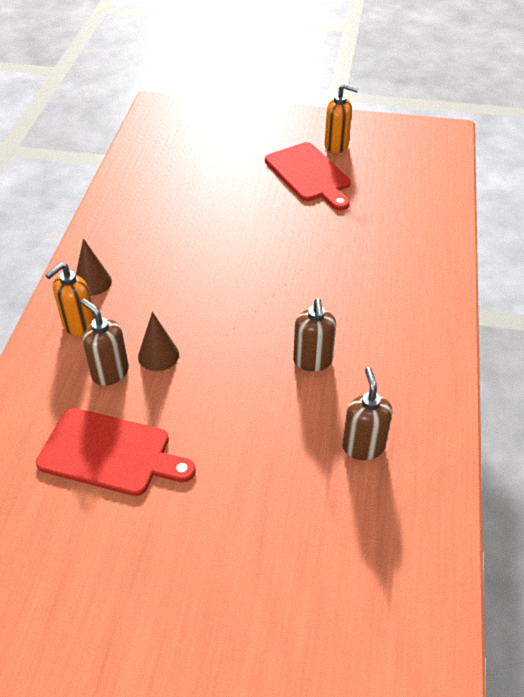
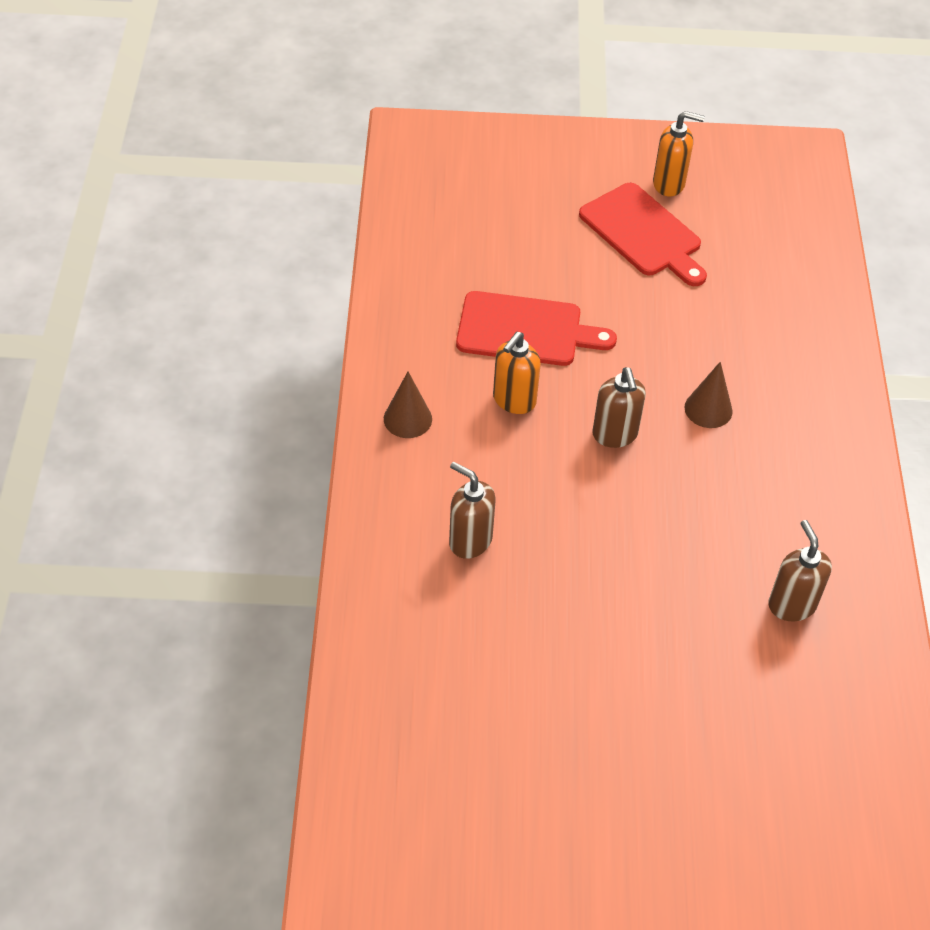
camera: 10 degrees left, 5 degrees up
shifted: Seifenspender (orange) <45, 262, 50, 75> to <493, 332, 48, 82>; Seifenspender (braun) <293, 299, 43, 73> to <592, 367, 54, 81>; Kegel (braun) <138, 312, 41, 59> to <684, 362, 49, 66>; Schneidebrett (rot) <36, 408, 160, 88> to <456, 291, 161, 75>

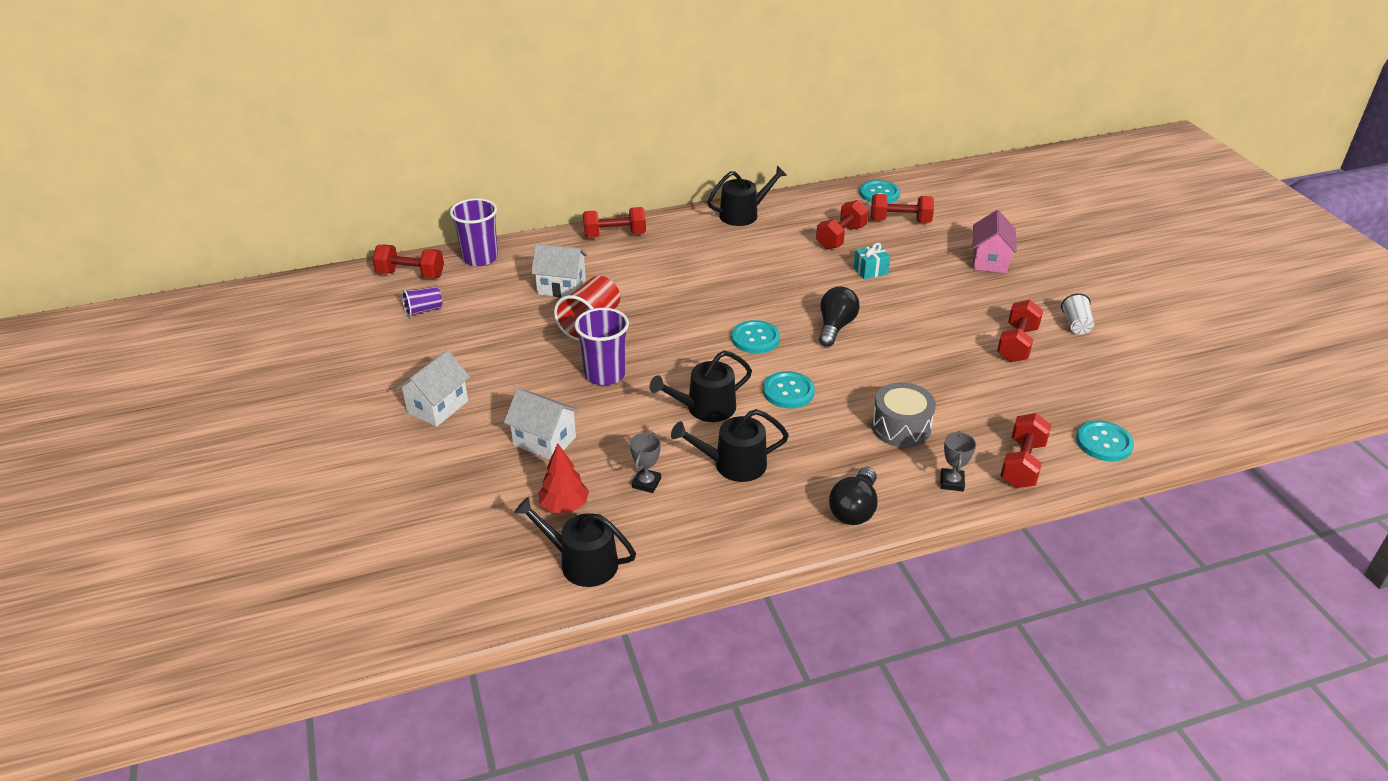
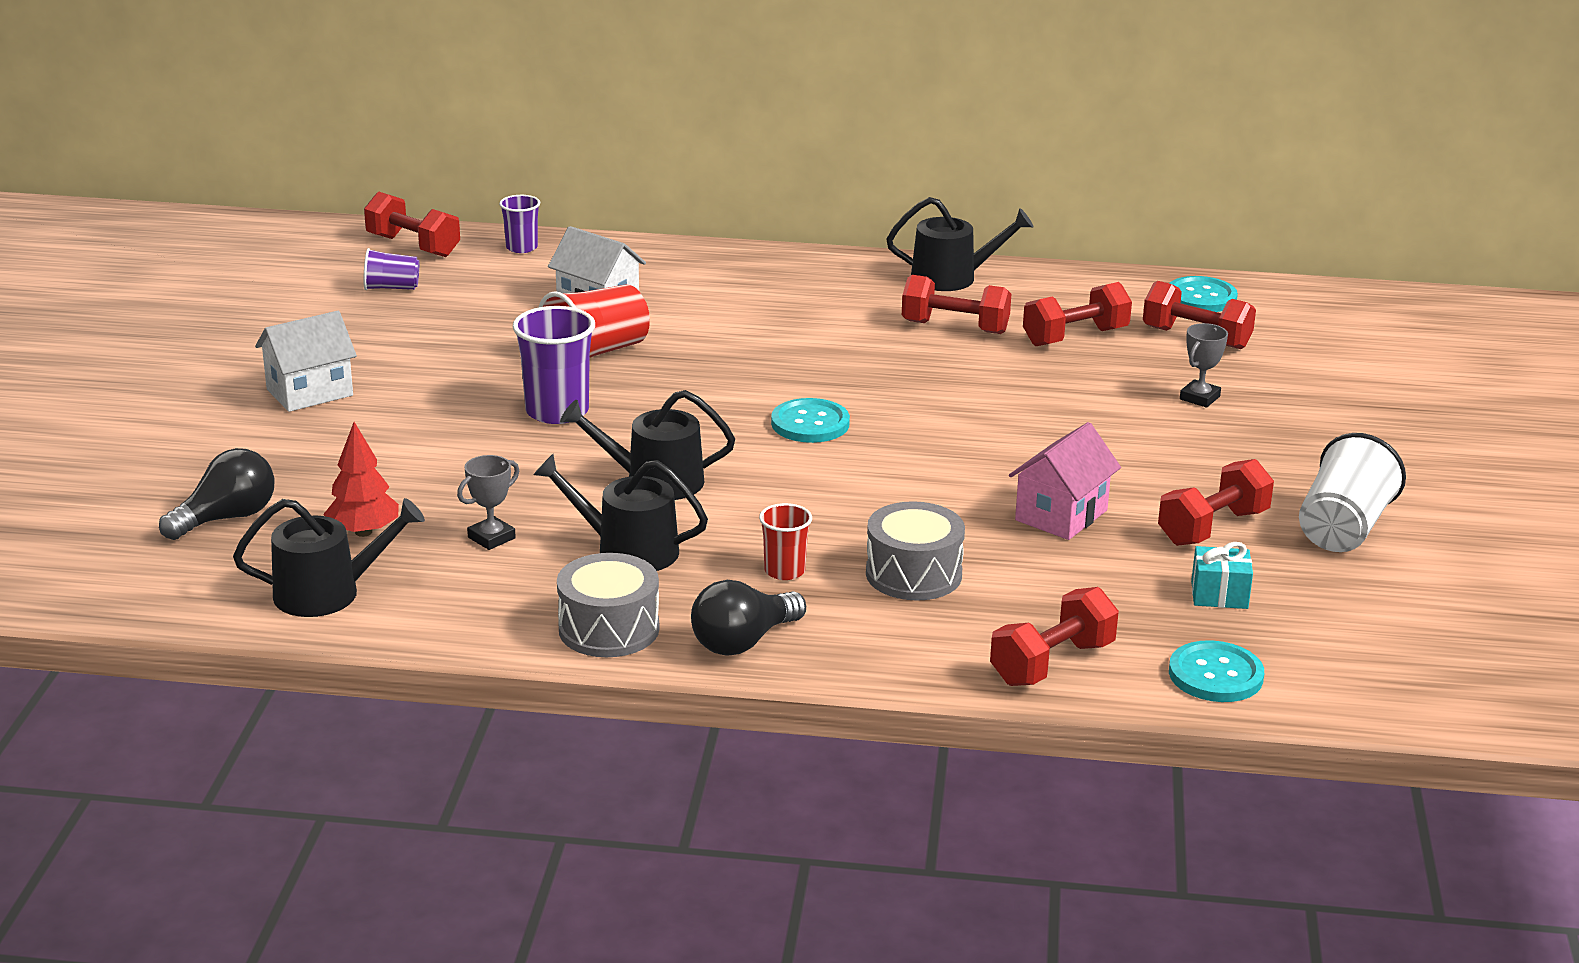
camera: 25 degrees right, 10 degrees down
gone: Knopf (türkis) <763, 371, 52, 37>; Haus (weiß) <504, 388, 75, 72>
new: Becher (rot) <759, 503, 53, 77>; Trommel (grau) <557, 553, 102, 104>
shifted: Hantel (rot) <583, 207, 63, 31> to <902, 275, 109, 59>; Haus (rosa) <973, 210, 44, 63> to <1009, 422, 112, 118>; Geschenk (türkis) <854, 243, 36, 36> to <1191, 542, 62, 67>; Glühbirne (schwarz) <819, 286, 41, 61> to <159, 448, 116, 92>; Pokal (grau) <941, 431, 35, 60> to <1180, 323, 48, 85>
rotated: Gießkanne (schwarz) <514, 497, 122, 90> = <233, 498, 192, 119> 120 degrees clockwise
scaled: Becher (lila) <450, 198, 48, 68> = <499, 195, 41, 58> x0.58; Becher (weiß) <1061, 293, 33, 41> = <1299, 433, 107, 119> x1.73

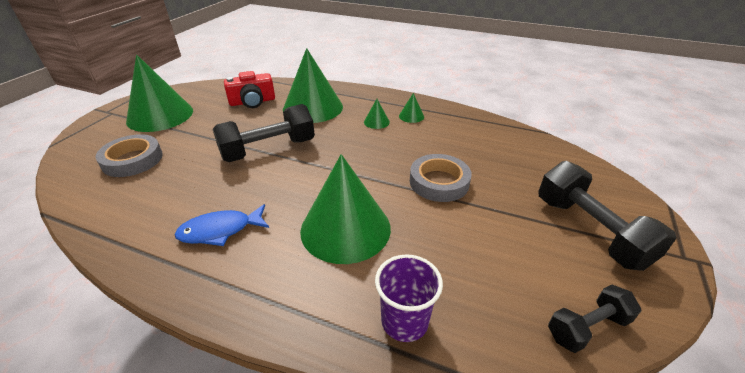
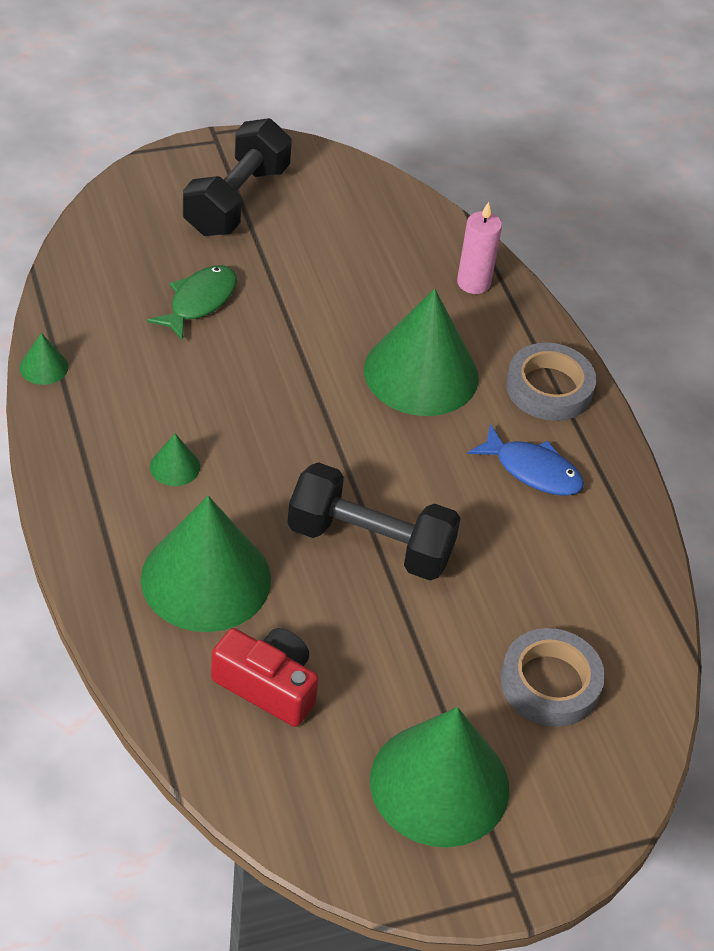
camera: 135 degrees left, 10 degrees up
gone: Hantel (schwarz) <548, 285, 94, 68>
new: Fisch (grün) <147, 265, 90, 76>
shifted: Kegel (grün) <399, 93, 25, 30> to <20, 333, 49, 52>; Klebeband (grau) <410, 154, 62, 48> to <506, 343, 90, 78>
swapped: Becher (lila) <375, 254, 68, 88> to Kerze (rosa) <457, 202, 45, 92>

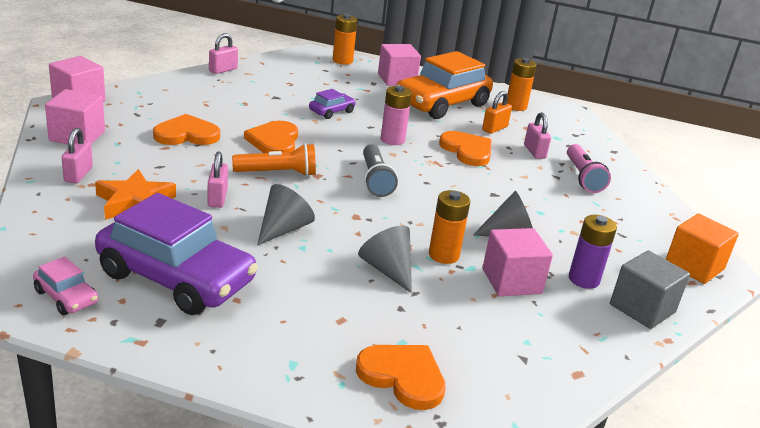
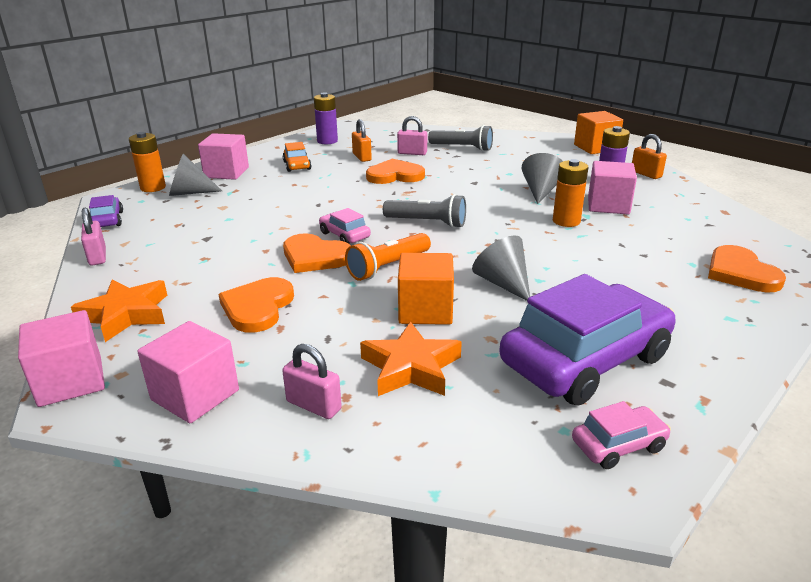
camera: 60 degrees left, 0 degrees up
gone: Batterie (rosa) <381, 85, 31, 60>
new: Auto (rosa) <319, 208, 52, 36>; Stern (orange) <71, 279, 96, 63>
shifted: Auto (lila) <309, 89, 47, 30> to <89, 195, 34, 32>; Kegel (grau) <358, 225, 54, 68> to <169, 154, 53, 42>
swapped: Vorhängeschloss (rosa) <208, 151, 20, 57> to Kubus (orange) <398, 253, 56, 72>; Kubus (grau) <610, 250, 80, 79> to Vorhängeschloss (orange) <632, 134, 35, 45>
repainted: Batterie (orange) <507, 58, 30, 53> to Batterie (lila) <314, 93, 24, 51>; Taschenlampe (rosa) <567, 144, 44, 49> to Taschenlampe (grau) <428, 125, 65, 26>
rotated: Taschenlampe (orange) <232, 143, 84, 33> = <345, 233, 86, 48> 150 degrees counterclockwise; Herz (orange) <356, 345, 90, 65> = <708, 245, 78, 48> 75 degrees counterclockwise
scaled: Auto (orange) <396, 51, 97, 68> = <283, 142, 28, 30> x0.44

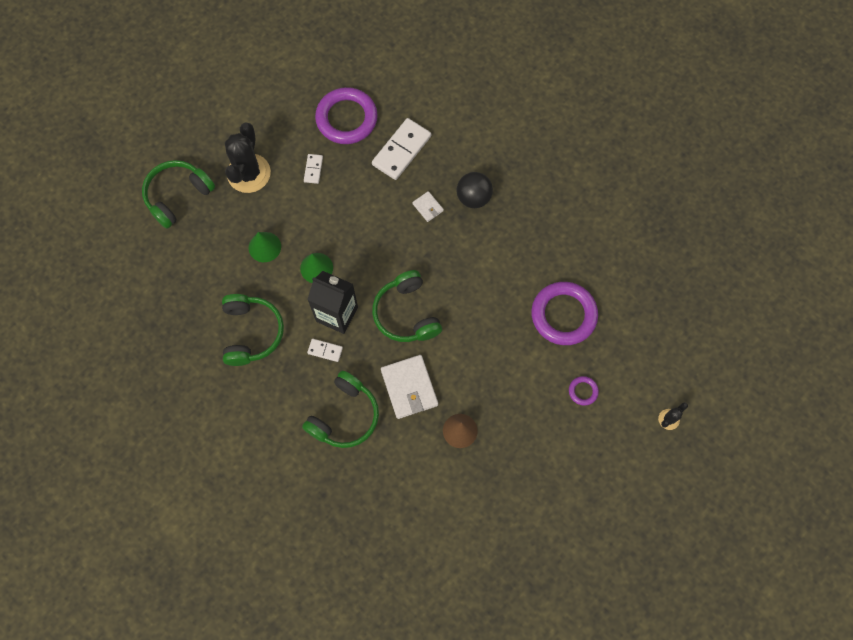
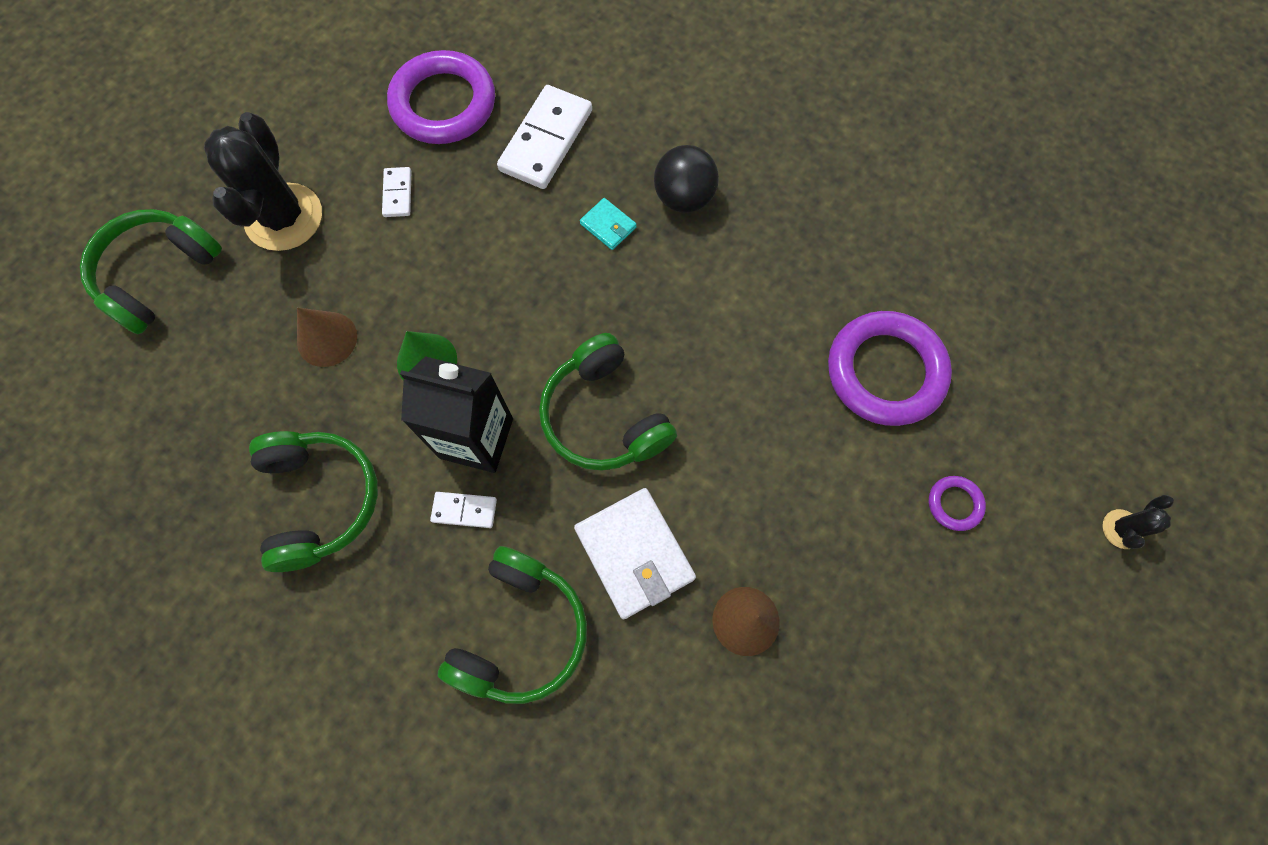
camera: 10 degrees left, 0 degrees up
repainted: Geldbörse (weiß) <412, 191, 32, 31> to Geldbörse (türkis) <580, 198, 57, 52>; Kegel (grün) <249, 232, 32, 30> to Kegel (braun) <297, 308, 60, 59>

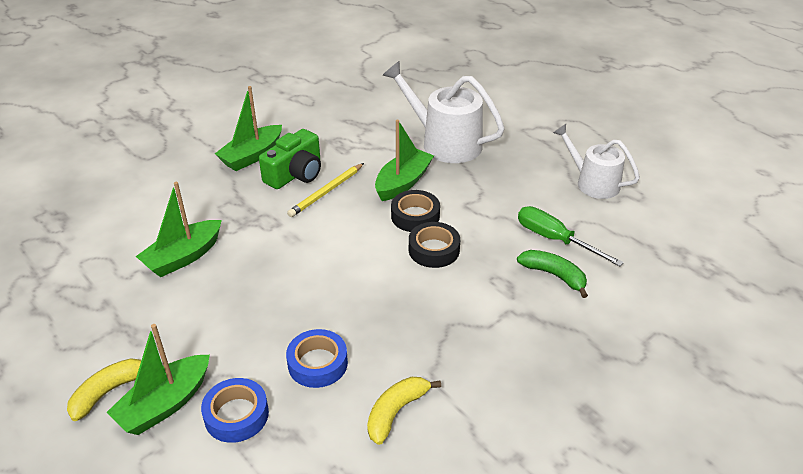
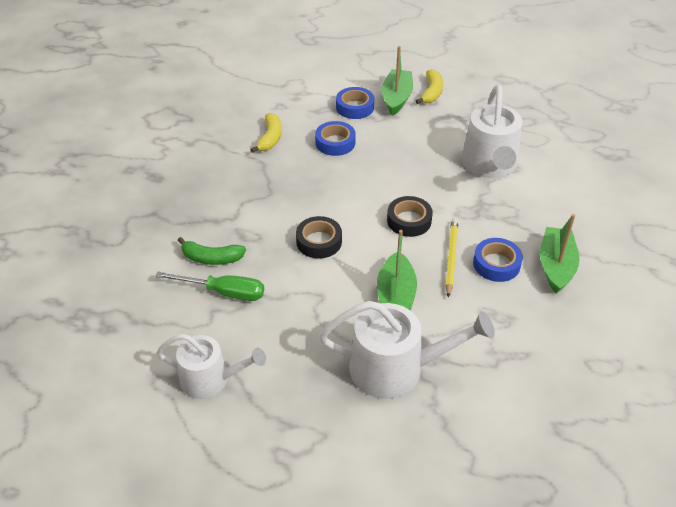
camera: 150 degrees right, 5 degrees up
shifted: Klebeband (schwarz) <391, 190, 49, 42> to <387, 196, 46, 41>
swapped: Kamera (grün) <259, 129, 62, 60> to Klebeband (blau) <473, 238, 50, 44>; Boot (grün) <136, 182, 86, 95> to Gießkanne (weiß) <461, 85, 61, 93>

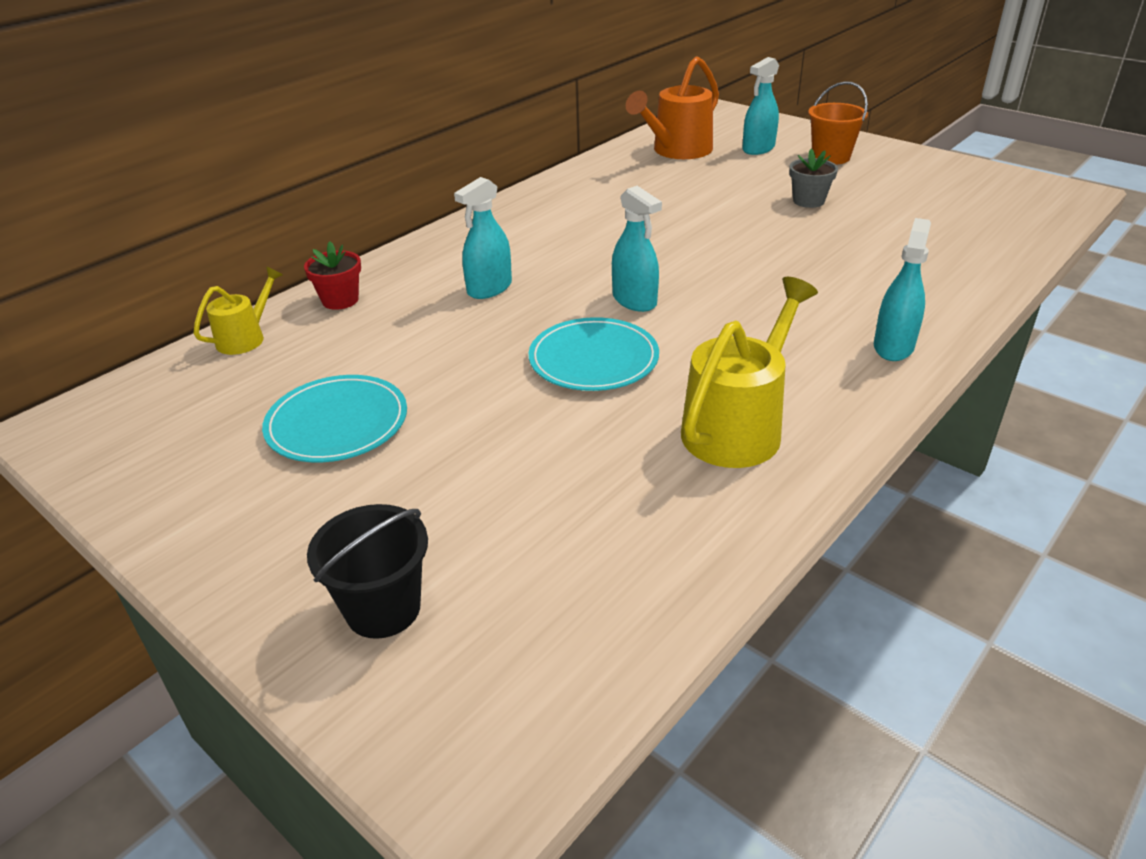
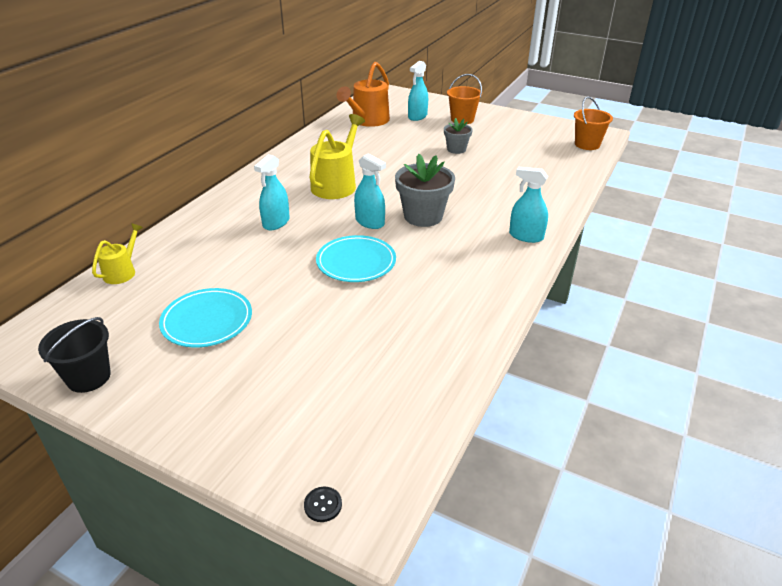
camera: 15 degrees left, 0 degrees up
gone: Blumentopf (rot) <304, 242, 57, 68>
new: Eimer (orange) <574, 96, 39, 54>; Blumentopf (grau) <395, 154, 60, 73>; Knopf (schwarz) <304, 487, 38, 35>
shifted: Gießkanne (gelb) <681, 277, 137, 191> to <309, 114, 56, 85>; Eimer (schwarz) <307, 504, 121, 135> to <38, 317, 73, 76>
rotated: Sprühflasche (türkis) <874, 218, 57, 143> = <509, 167, 39, 76> 75 degrees counterclockwise

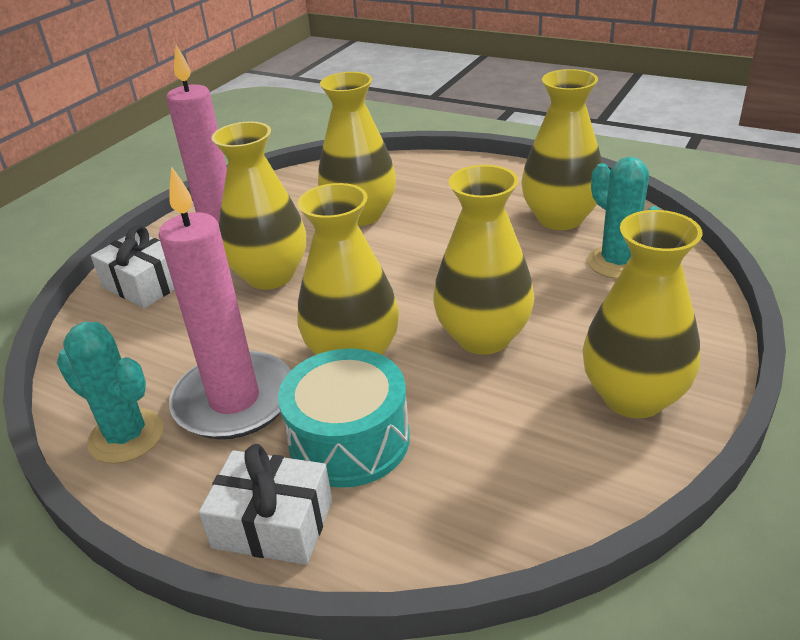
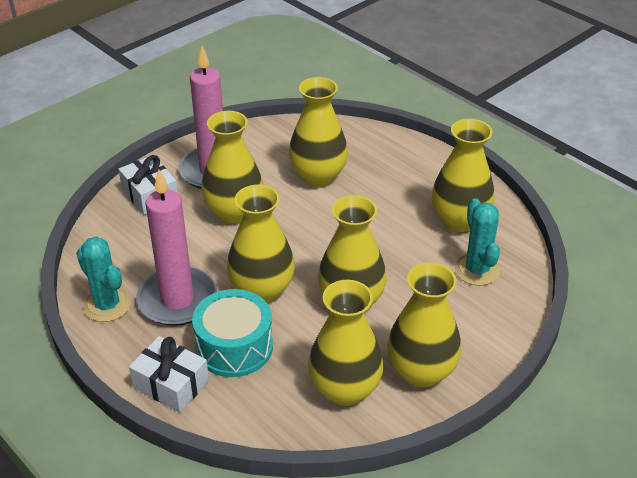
camera: 15 degrees right, 5 degrees up
new: Vase (gelb) <308, 280, 76, 126>

